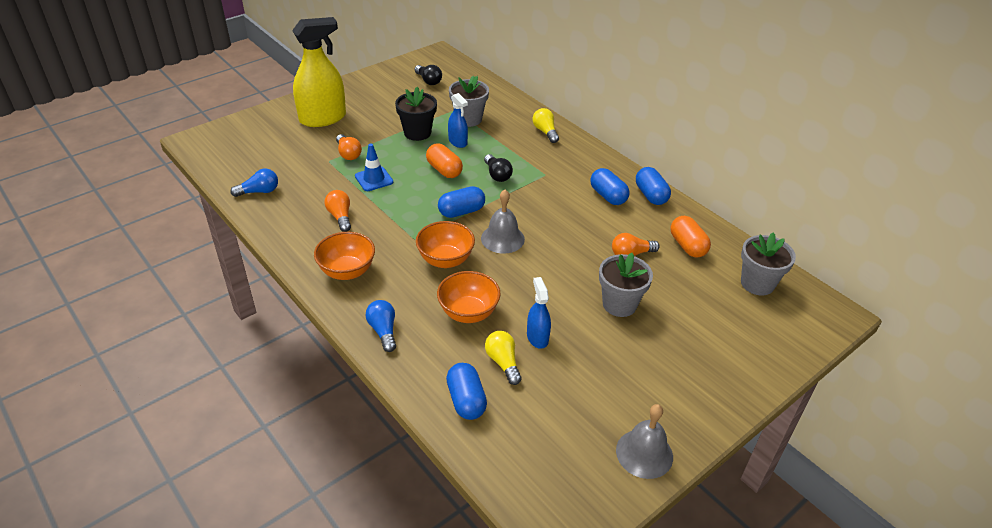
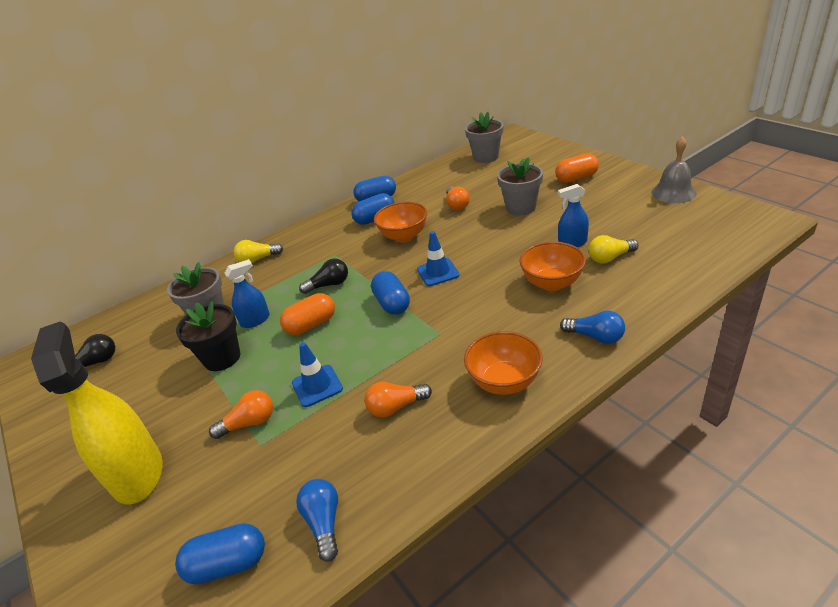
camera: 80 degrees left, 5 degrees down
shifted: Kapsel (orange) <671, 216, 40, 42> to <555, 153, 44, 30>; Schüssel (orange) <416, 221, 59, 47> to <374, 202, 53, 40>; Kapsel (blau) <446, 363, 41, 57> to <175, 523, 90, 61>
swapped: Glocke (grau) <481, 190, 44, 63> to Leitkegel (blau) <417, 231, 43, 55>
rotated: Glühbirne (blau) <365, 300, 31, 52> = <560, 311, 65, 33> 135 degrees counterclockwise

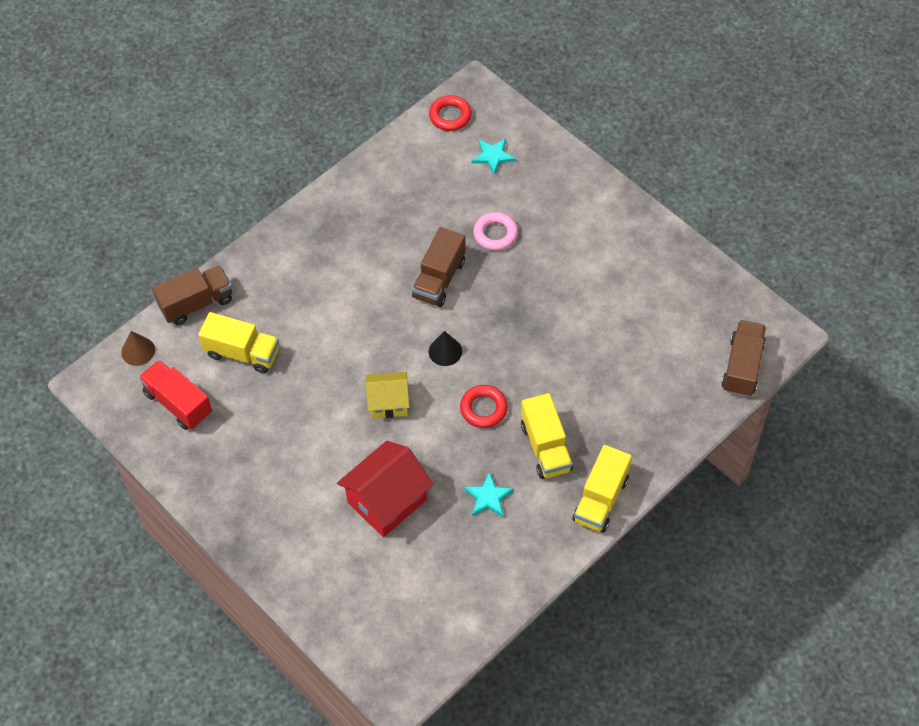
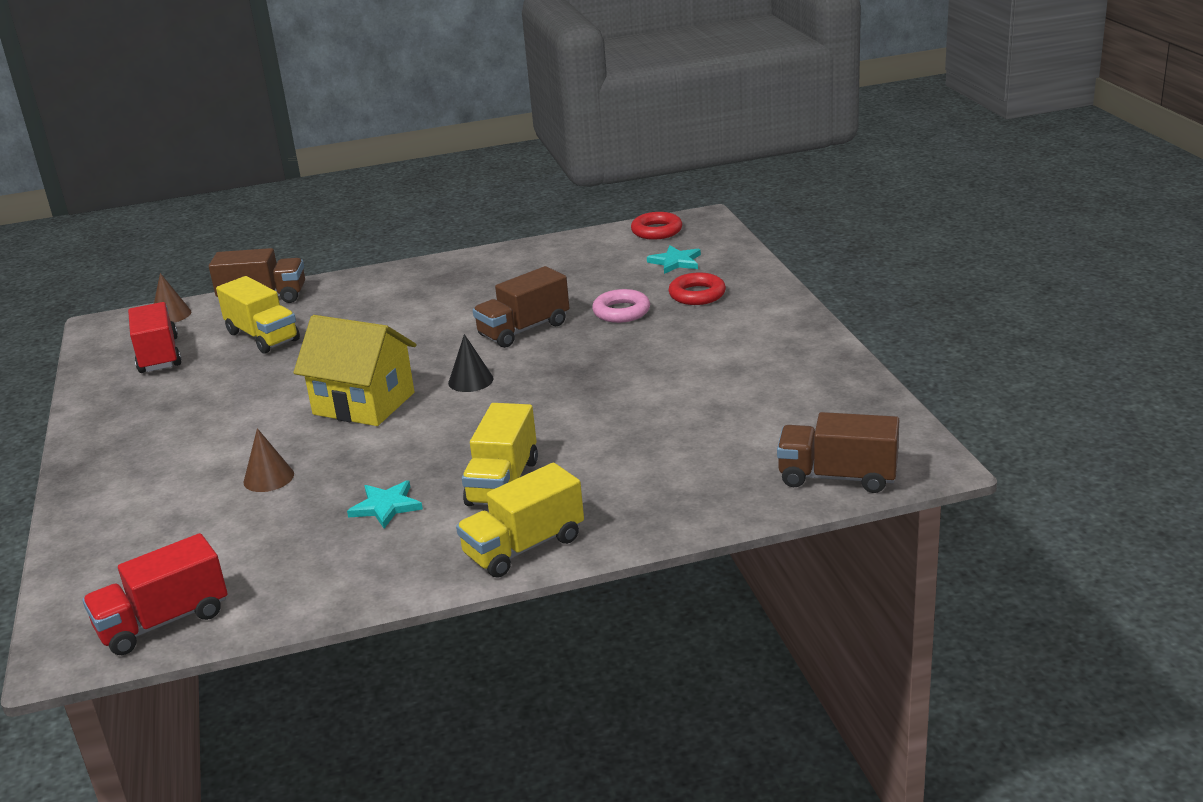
camera: 30 degrees right, 30 degrees down
new: Lastwagen (rot) <82, 533, 146, 122>
shifted: Ring (rot) <460, 385, 48, 43> to <668, 272, 58, 33>
swapped: Haus (rot) <337, 441, 97, 96> to Kegel (braun) <243, 428, 51, 64>
rotated: Lastwagen (braun) <721, 320, 45, 77> = <777, 412, 122, 81> 120 degrees counterclockwise
scaled: Haus (gelb) <366, 372, 43, 46> = <293, 315, 123, 111> x1.60

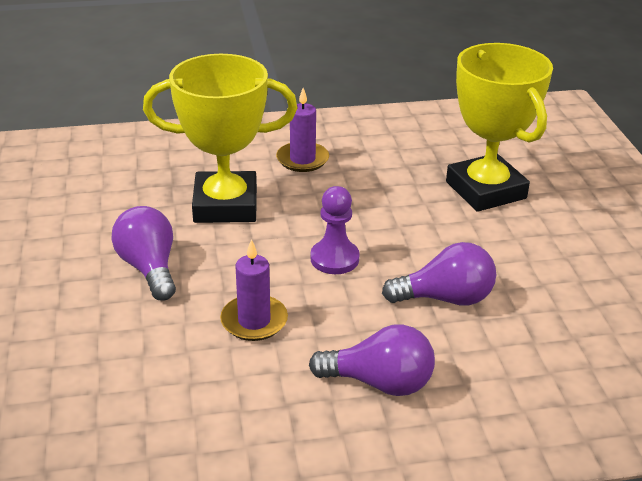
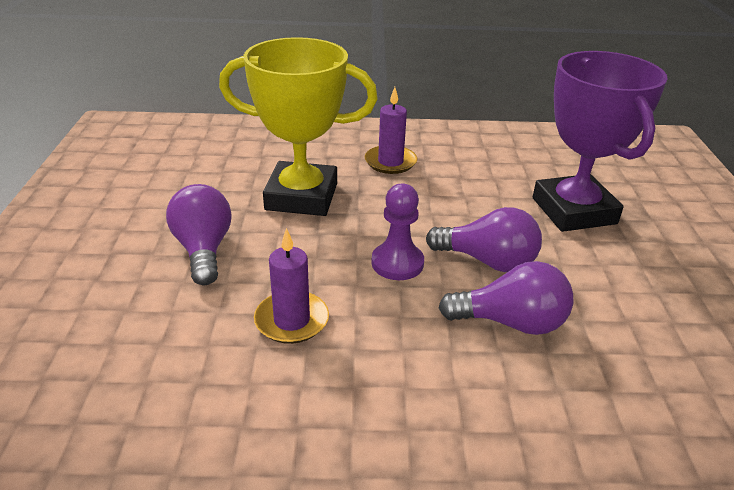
camera: 10 degrees right, 0 degrees up
shifted: Glühbirne (lila) <309, 324, 126, 72> to <426, 207, 116, 65>
repainted: Pokal (gelb) <446, 43, 107, 169> to Pokal (lila) <533, 51, 134, 181>

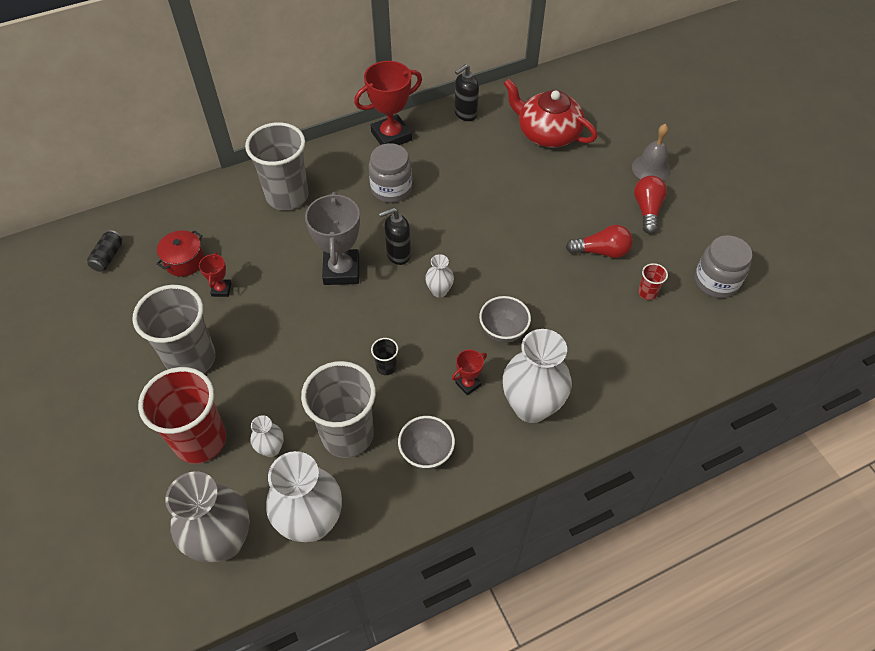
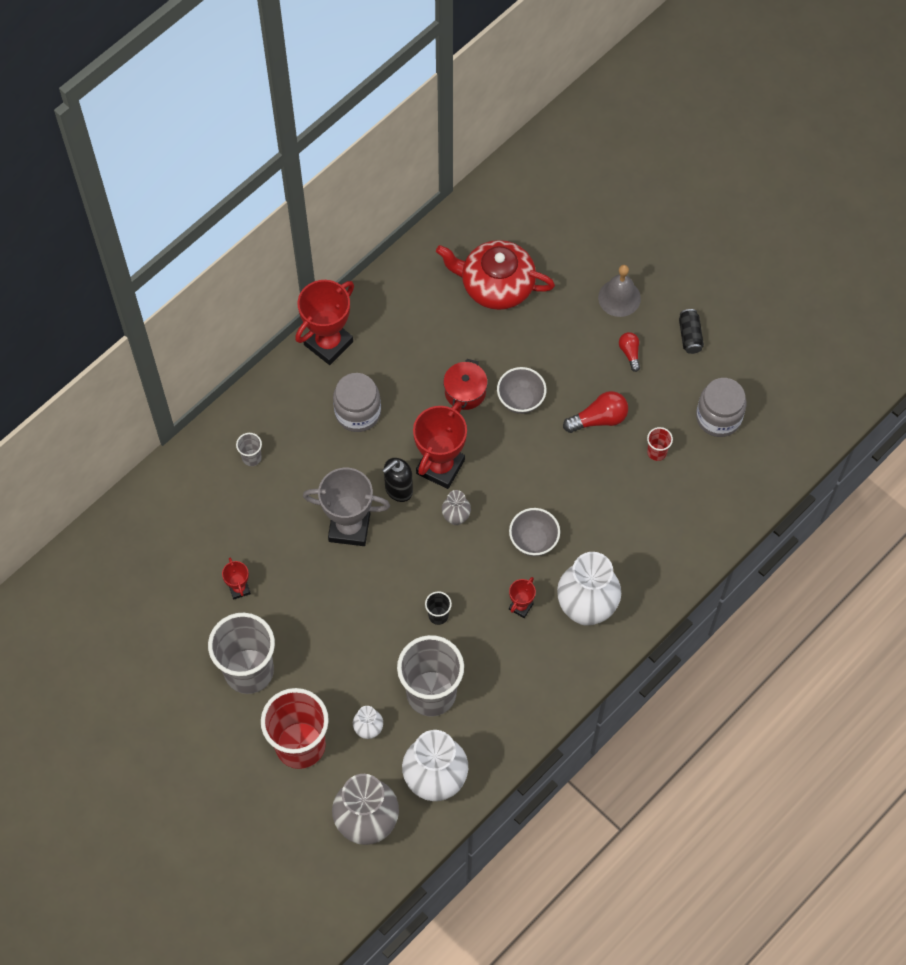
camera: 20 degrees left, 10 degrees up
gone: Seifenspender (schwarz) <455, 64, 24, 57>
new: Pokal (rot) <413, 402, 54, 87>
shifted: Dose (schwarz) <87, 230, 36, 42> to <679, 309, 25, 45>; Kochtopf (rot) <156, 230, 48, 47> to <443, 359, 45, 51>; Schüssel (grau) <398, 416, 57, 54> to <497, 367, 50, 47>
repainted: Vase (weiß) <425, 254, 29, 44> to Vase (grau) <442, 490, 29, 35>
rotated: Pokal (grau) <305, 192, 55, 93> = <303, 468, 87, 78> 60 degrees counterclockwise
scaled: Becher (grau) <245, 122, 64, 88> = <236, 433, 26, 33> x0.41; Glühbirne (rot) <634, 176, 33, 58> = <619, 332, 21, 40> x0.61

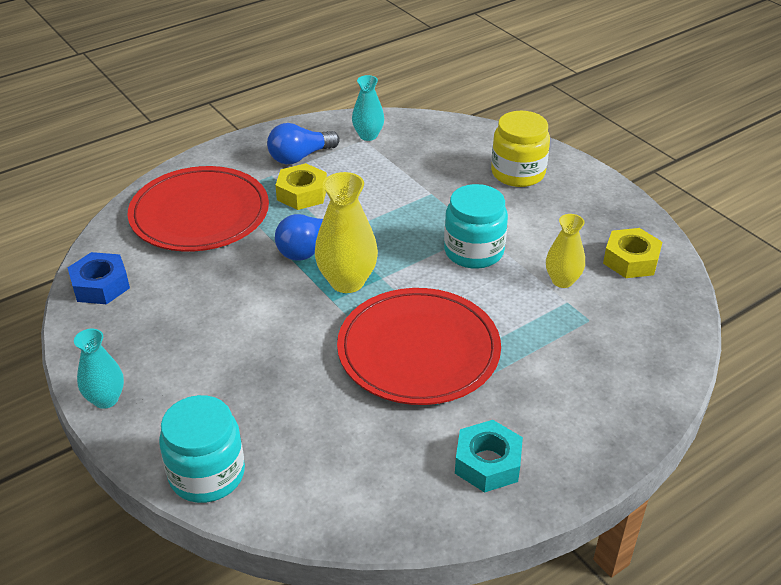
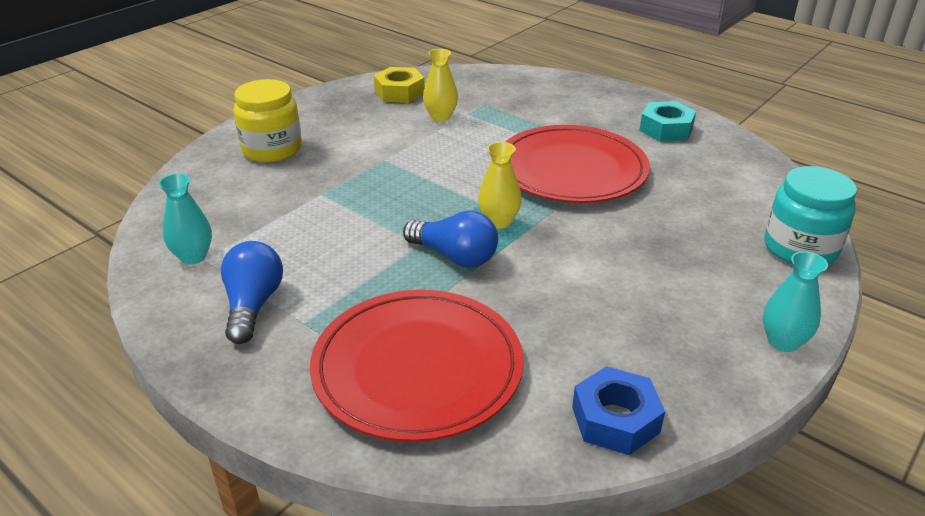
camera: 105 degrees left, 5 degrees down
gone: Sechskantmutter (gelb) <275, 163, 52, 47>; Einmachglas (türkis) <444, 184, 64, 85>
rotated: Glühbirne (blau) <267, 123, 73, 41> = <221, 241, 62, 103> 135 degrees counterclockwise
scaled: Vase (gelb) <315, 172, 63, 121> = <478, 142, 44, 87> x0.63

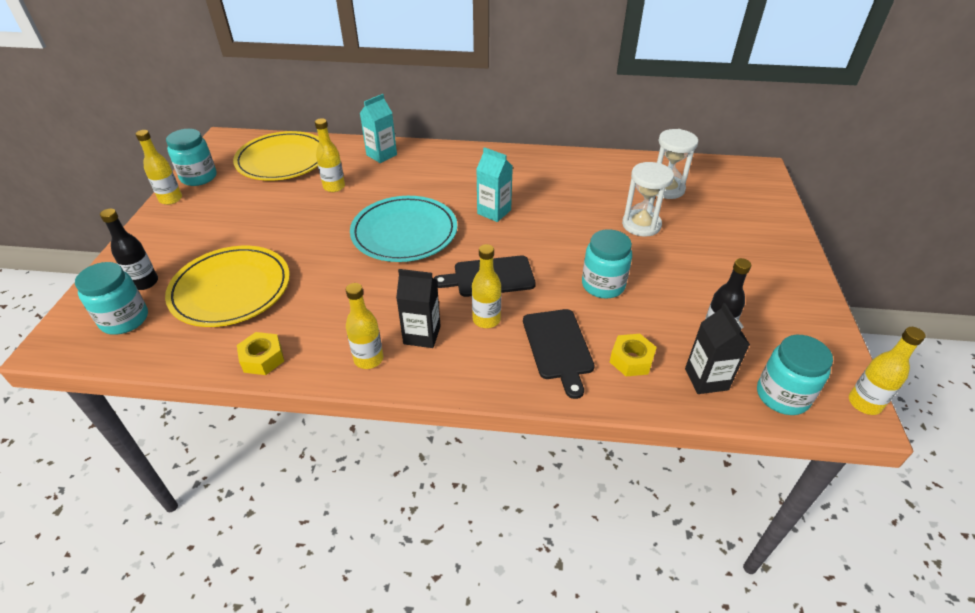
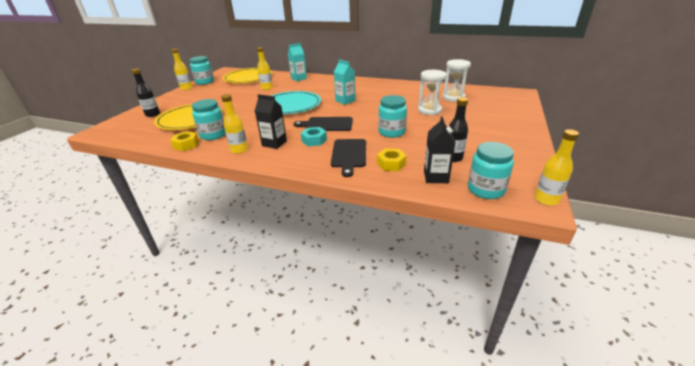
camera: 15 degrees right, 10 degrees down
shifted: Einmachglas (türkis) <75, 262, 73, 73> to <192, 99, 34, 41>
swapped: Flasche (gelb) <472, 244, 29, 84> to Sechskantmutter (türkis) <301, 127, 26, 19>

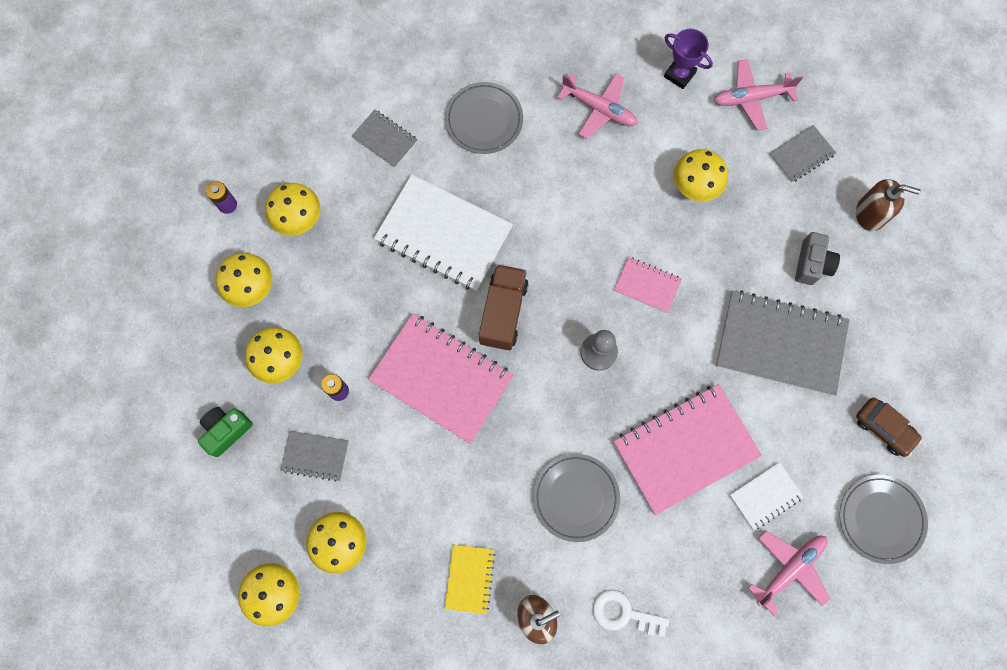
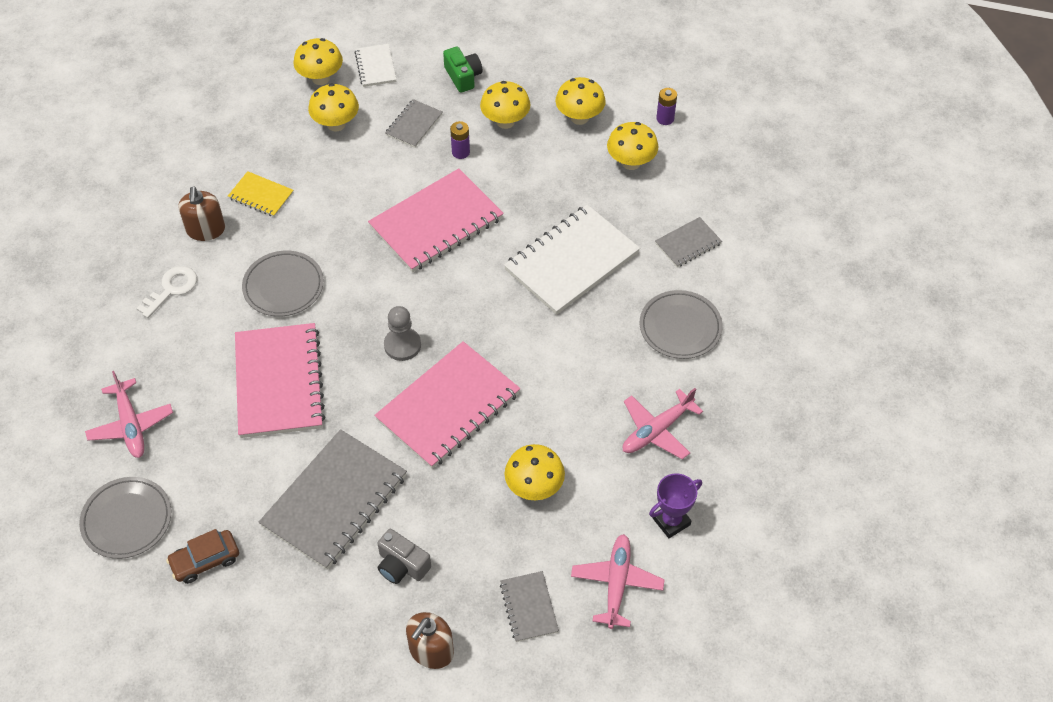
camera: 110 degrees right, 20 degrees down
gone: Lastwagen (braun) <478, 264, 51, 86>
shifted: Notizbuch (weiß) <730, 462, 74, 68> to <355, 44, 42, 43>
scaled: Notizbuch (rosa) <614, 257, 68, 56> = <374, 341, 146, 128> x2.03

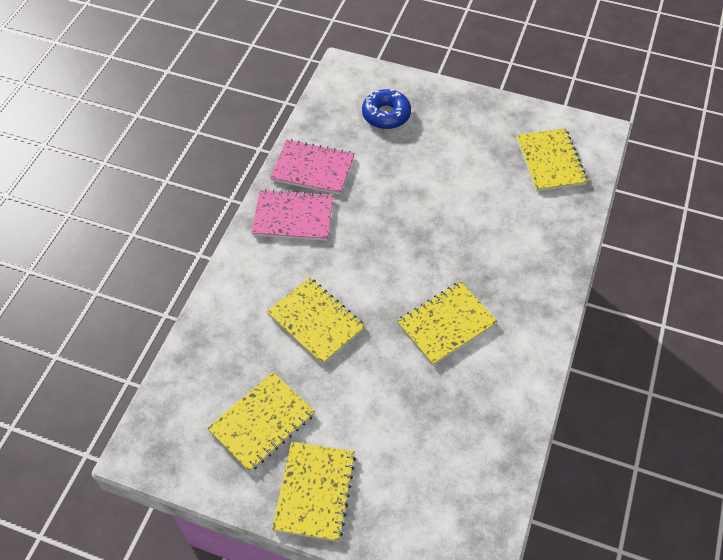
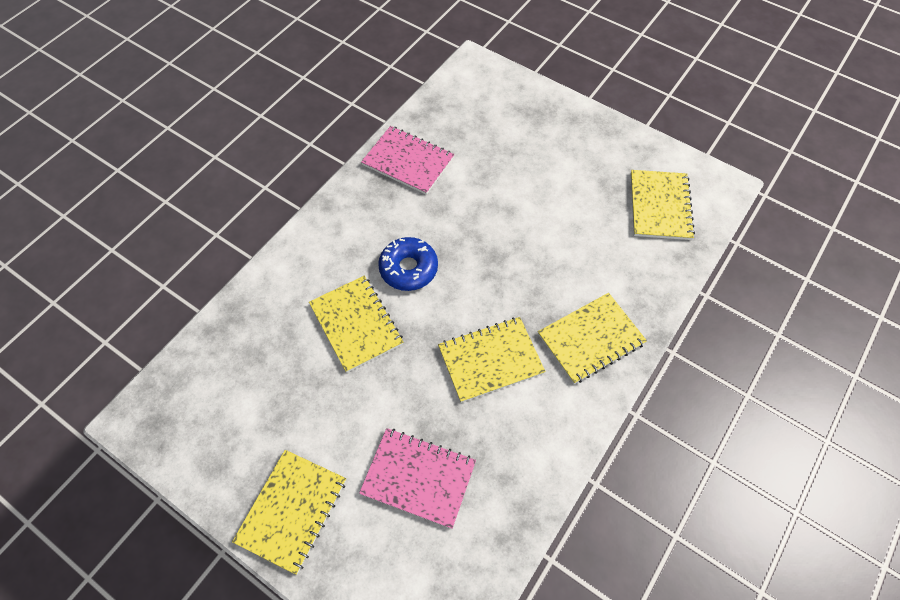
camera: 15 degrees right, 5 degrees up
shifted: Donut (blau) <362, 89, 49, 40> to <378, 237, 60, 54>; Notizbuch (rosa) <251, 189, 82, 52> to <359, 428, 117, 101>; Notizbuch (gelb) <207, 372, 108, 100> to <538, 293, 109, 91>

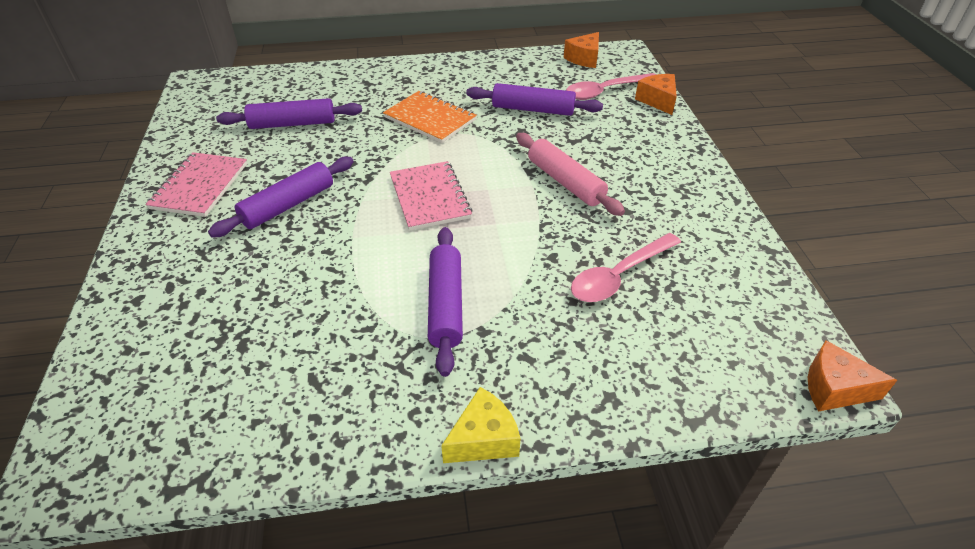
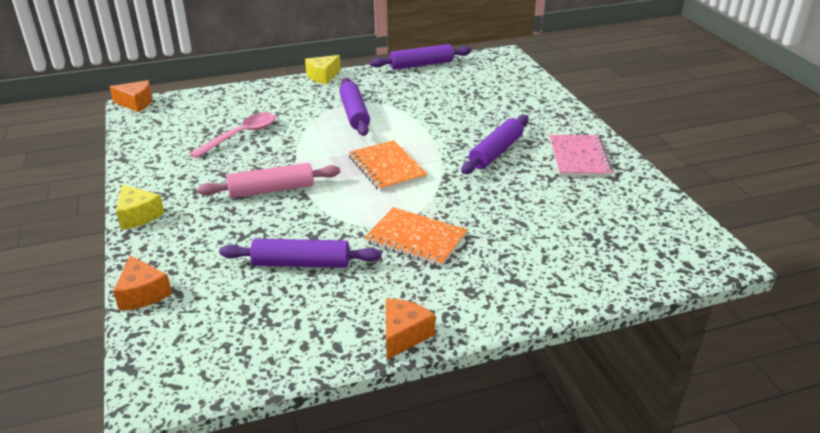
camera: 170 degrees right, 10 degrees down
gone: Löffel (rosa) <566, 73, 90, 27>
new: Käse (gelb) <116, 185, 49, 45>
shifted: Käse (orange) <563, 32, 36, 36> to <386, 299, 49, 61>; Nudelholz (lila) <216, 98, 146, 31> to <370, 44, 102, 26>
repainted: Notizbuch (rosa) <390, 161, 82, 70> to Notizbuch (orange) <349, 140, 79, 51>
rotated: Nudelholz (rosa) <516, 133, 109, 83> = <198, 163, 142, 35> 60 degrees counterclockwise

